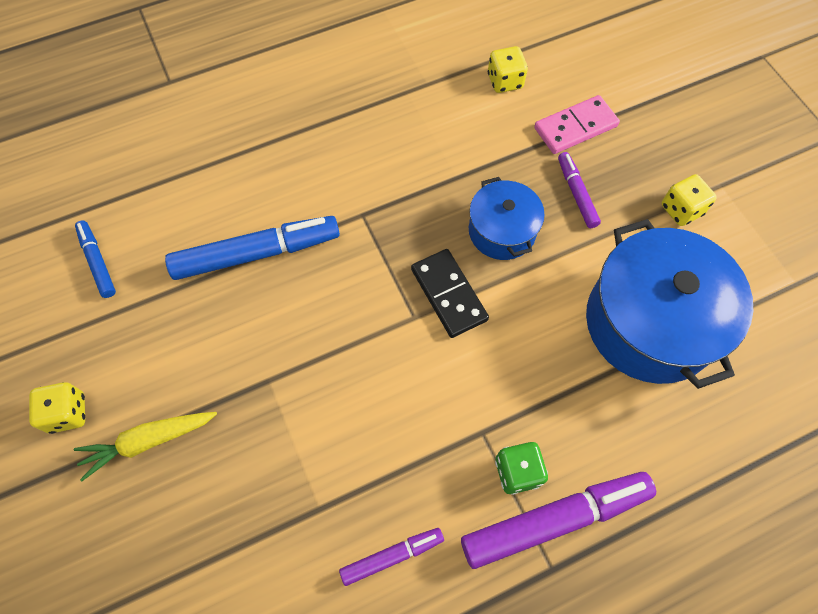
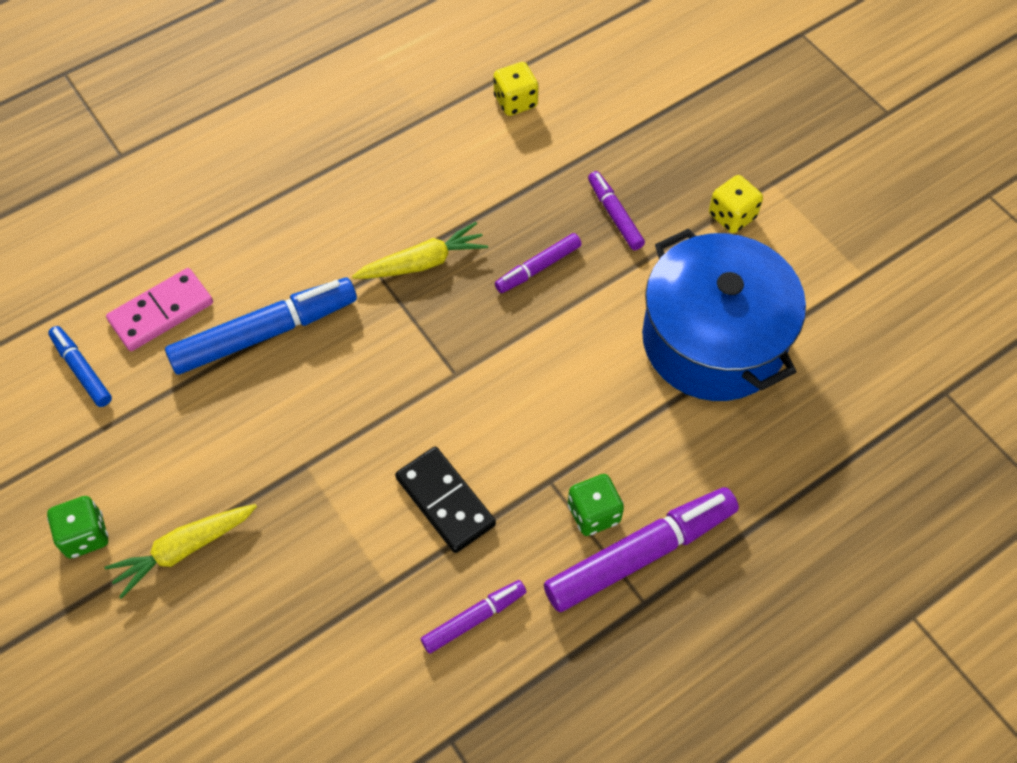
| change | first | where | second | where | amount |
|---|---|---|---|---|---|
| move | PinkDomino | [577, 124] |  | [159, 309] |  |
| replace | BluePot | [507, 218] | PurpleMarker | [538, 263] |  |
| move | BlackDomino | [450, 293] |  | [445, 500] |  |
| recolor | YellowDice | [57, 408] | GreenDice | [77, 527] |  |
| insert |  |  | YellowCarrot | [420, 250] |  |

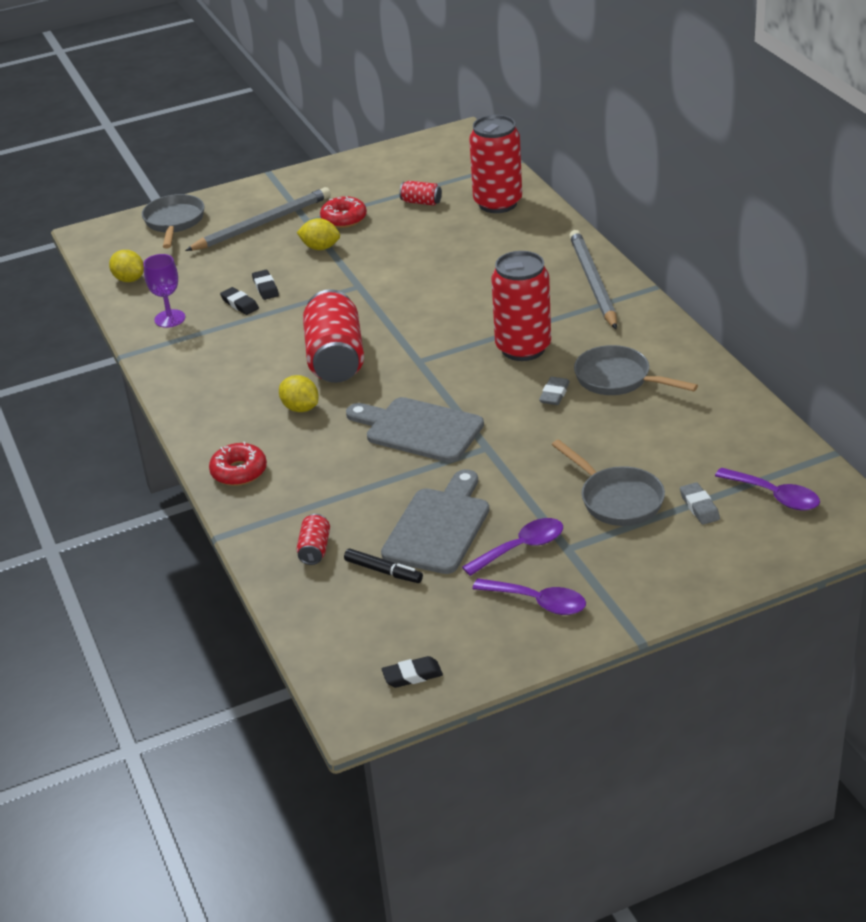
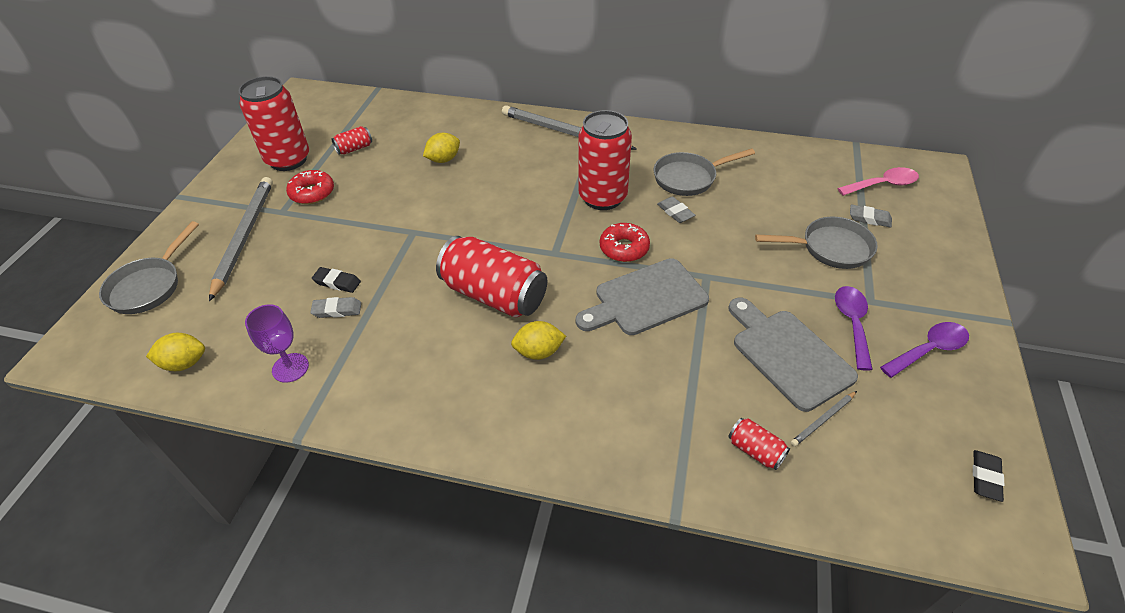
| change | first | where | second | where | amount |
|---|---|---|---|---|---|
| move | RedCan | [495, 164] |  | [274, 123] |  |
| rotate | GreyPan | [173, 221] |  | [149, 267] | 105 degrees counterclockwise |
| move | YellowLemon | [318, 234] |  | [441, 148] |  |
| recolor | BlackEraser | [239, 301] | GreyEraser | [335, 307] |  |
| move | RedDonut | [238, 464] |  | [625, 242] |  |
| recolor | PurpleSpoon | [767, 489] | PinkSpoon | [878, 181] |  |
| replace | BlackMarker | [383, 566] | GreyPencil | [824, 419] |  |

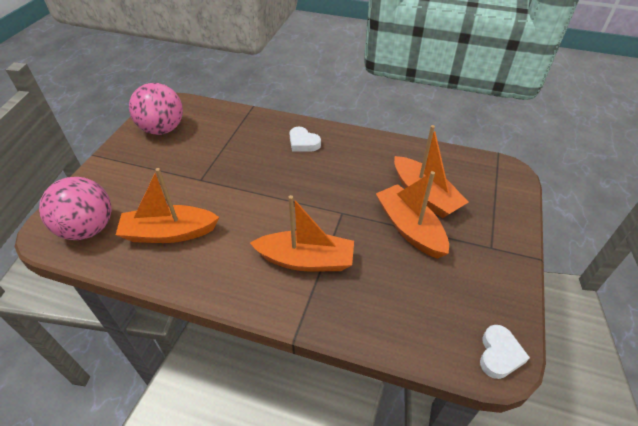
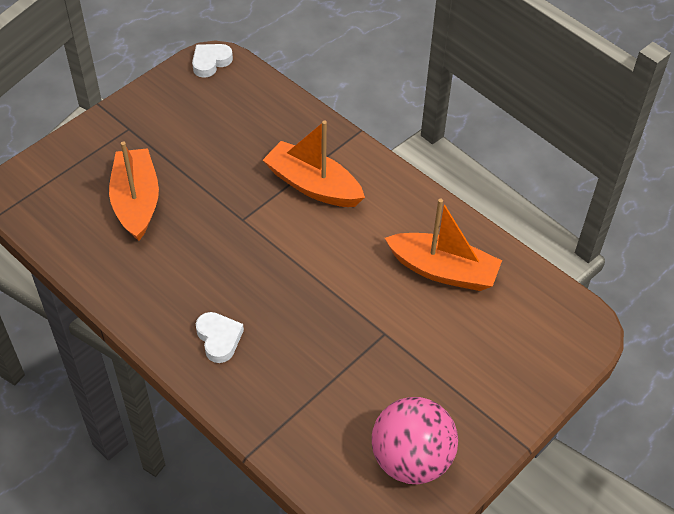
| change | first | where | second | where | amount |
|---|---|---|---|---|---|
| delete | OrangeBoat | [412, 215] |  |  |  |
| delete | PinkBall | [75, 208] |  |  |  |

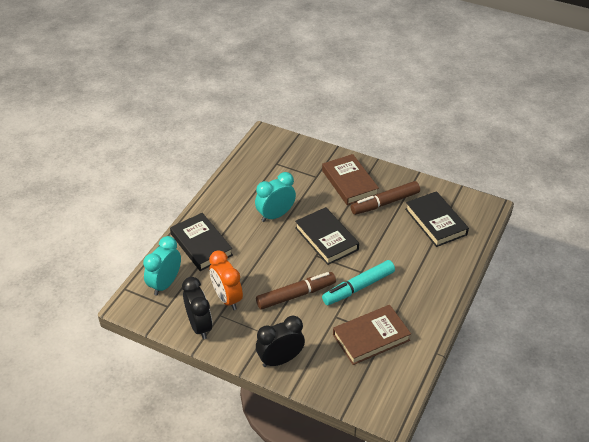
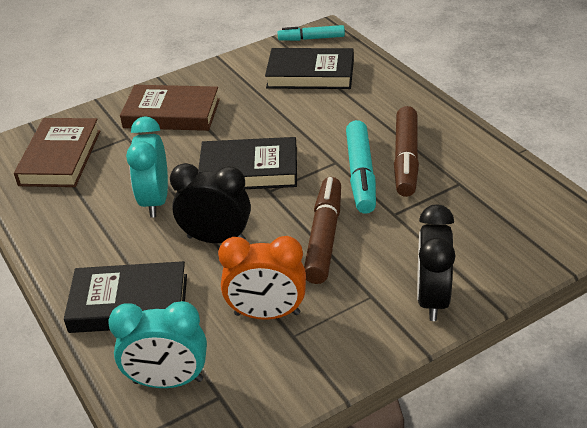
| change | first | where | second | where | amount |
|---|---|---|---|---|---|
| move | BrownMarker | [385, 198] |  | [406, 151] |  |
| rotate | TurquoiseClock | [162, 266] |  | [157, 344] | 60 degrees counterclockwise |
| move | BlackClock | [197, 308] |  | [210, 203] |  |
| move | BrownBook | [372, 335] |  | [57, 152] |  |
| insert |  |  | TurquoiseMarker | [311, 33] |  |

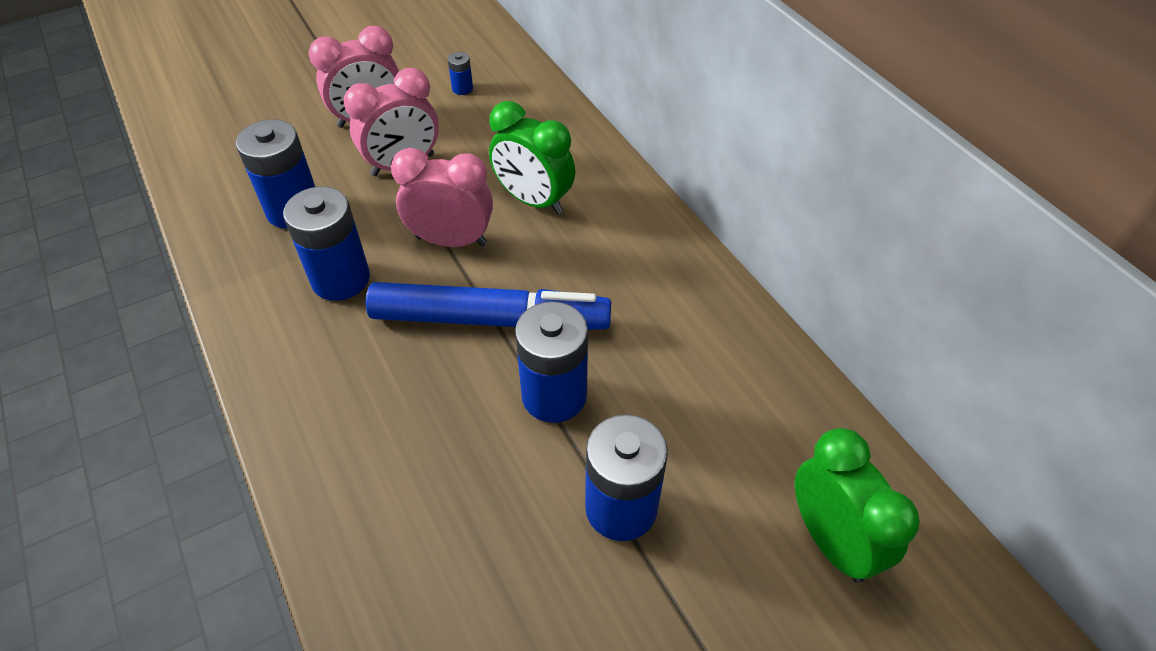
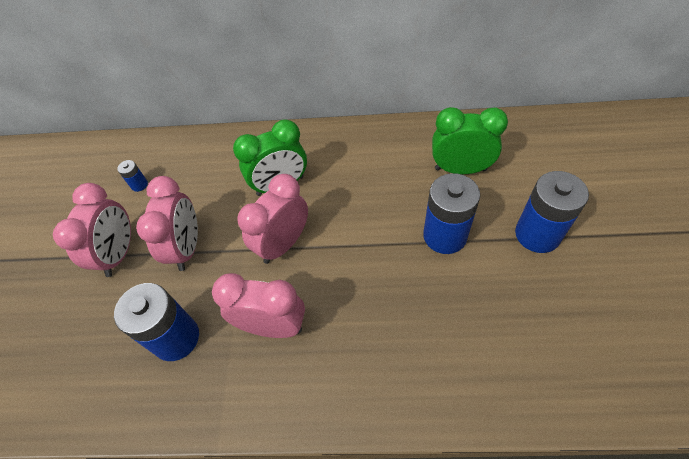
| change | first | where | second | where | amount |
|---|---|---|---|---|---|
| replace | BlueBattery | [326, 244] | PinkClock | [258, 305] |  |
| delete | BlueMarker | [488, 306] |  |  |  |
| move | GreenClock | [857, 505] |  | [470, 140] |  |

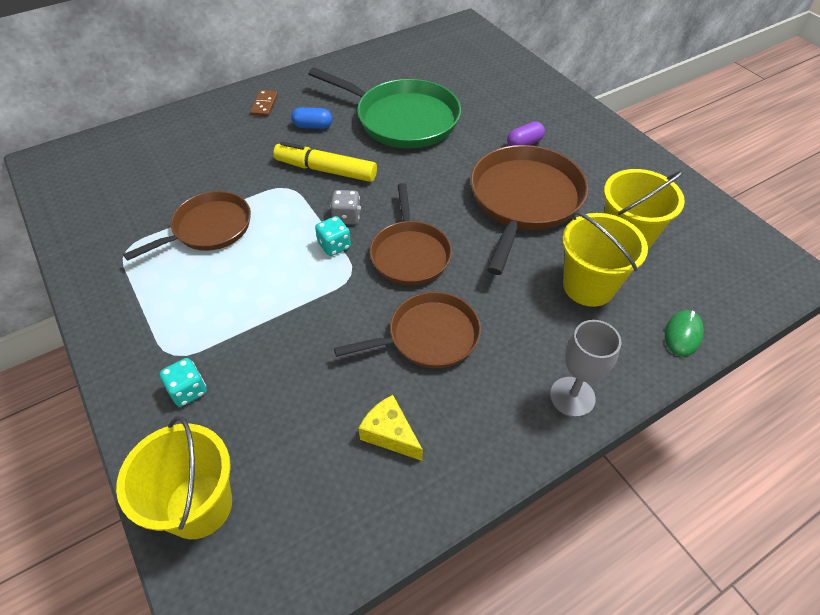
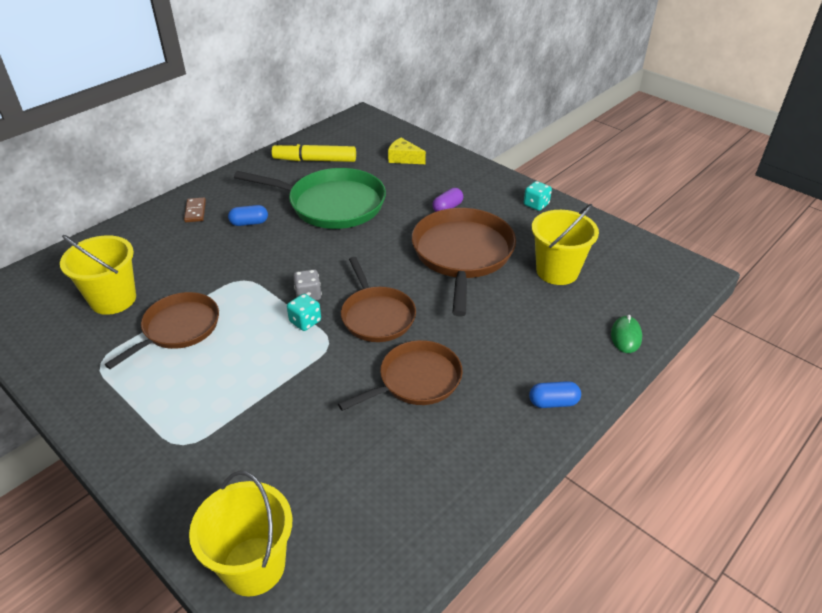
| change | first | where | second | where | amount |
|---|---|---|---|---|---|
| move | YellowMarker | [325, 162] |  | [314, 152] |  |
| move | YellowBucket | [605, 259] |  | [98, 275] |  |
| replace | GreyGoblet | [585, 368] | BlueCapsule | [555, 394] |  |
| move | TurquoiseDice | [183, 382] |  | [538, 196] |  |
| move | YellowCheese | [390, 428] |  | [407, 151] |  |

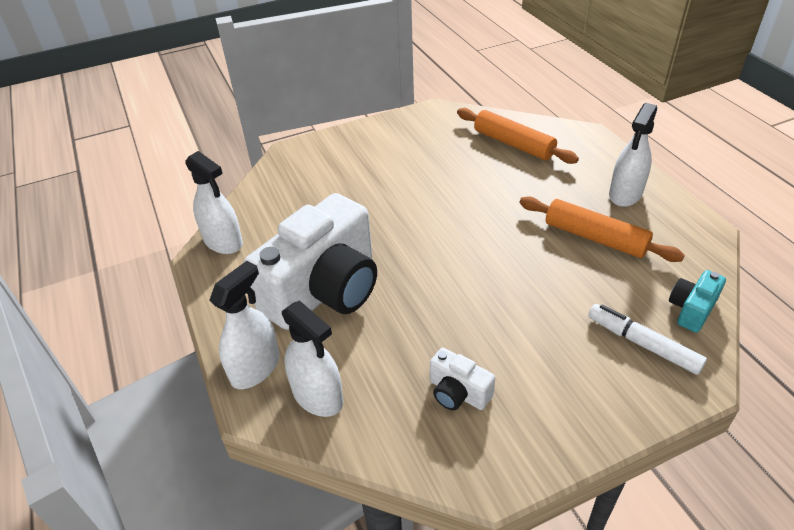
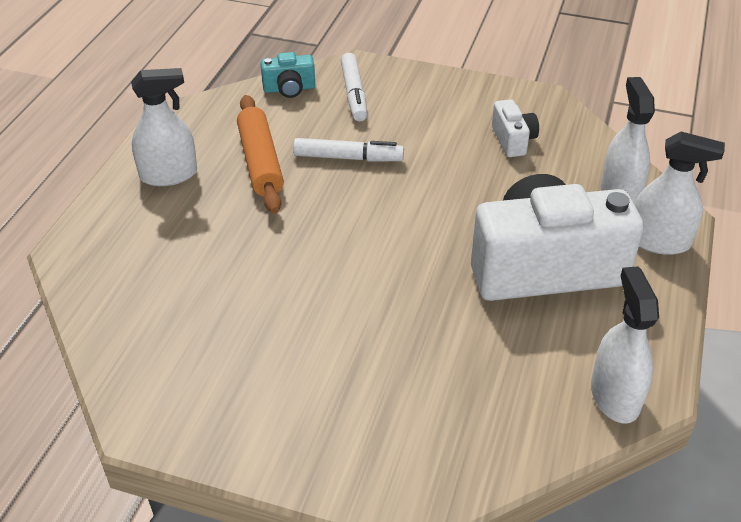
| change | first | where | second | where | amount |
|---|---|---|---|---|---|
| delete | OrangeRollingPin | [518, 136] |  |  |  |
| rotate | WhiteSprayBottle | [244, 325] |  | [680, 193] | 150 degrees counterclockwise |
| insert |  |  | WhiteMarker | [348, 150] |  |

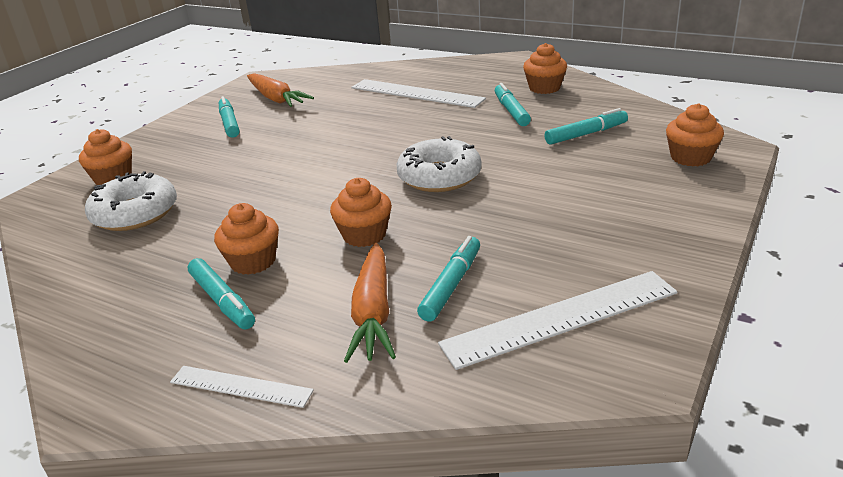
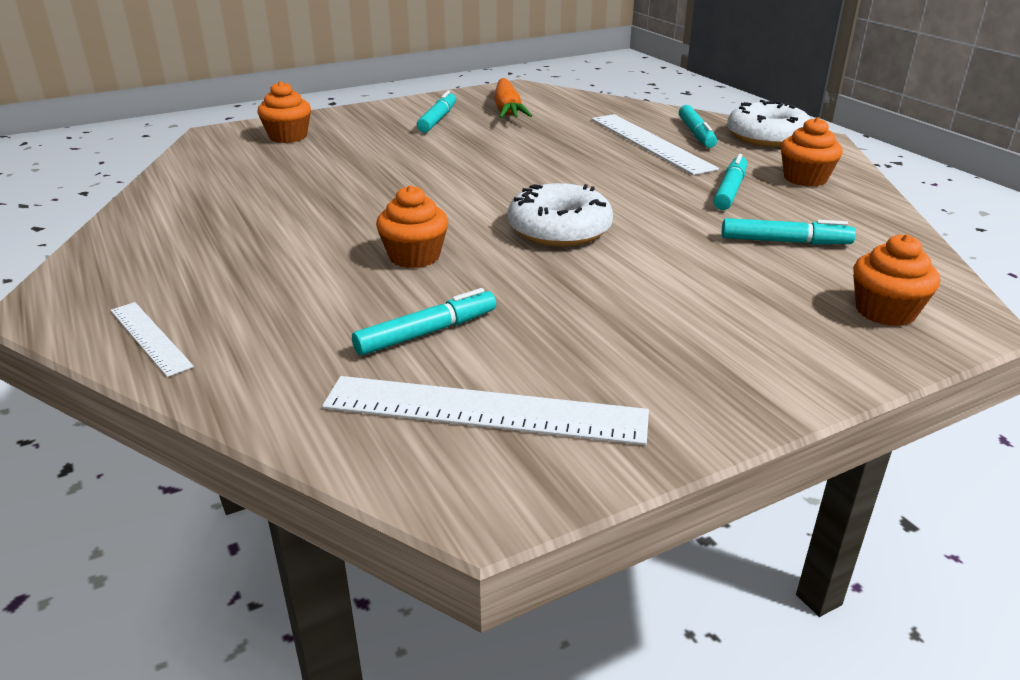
| change | first | where | second | where | amount |
|---|---|---|---|---|---|
| move | WhiteDonut | [131, 201] |  | [769, 123] |  |
| delete | OrangeCupcake | [246, 239] |  |  |  |
| delete | OrangeCarrot | [370, 303] |  |  |  |
| move | TurquoiseMarker | [221, 293] |  | [698, 126] |  |

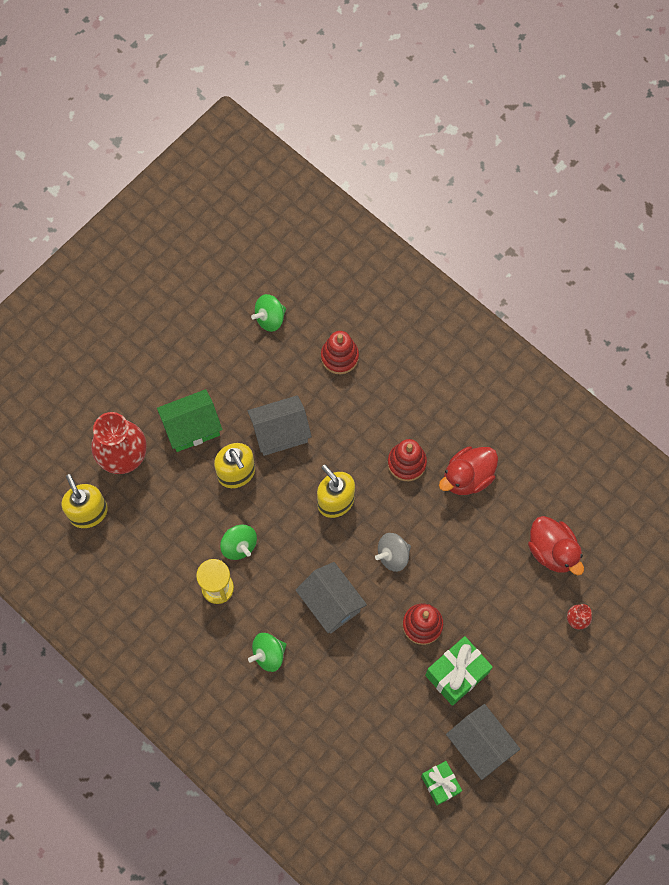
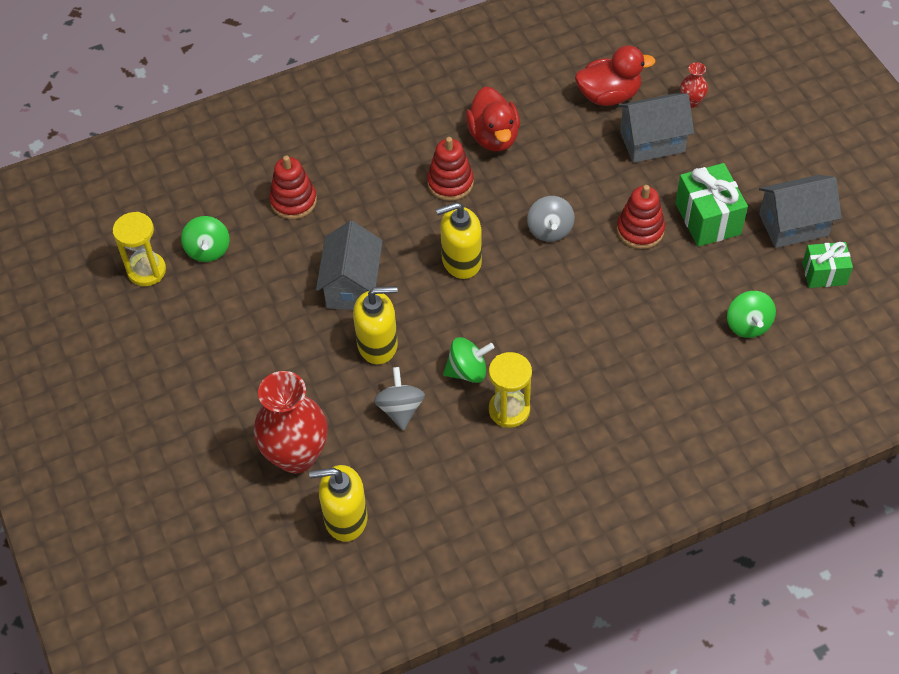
| change | first | where | second | where | amount |
|---|---|---|---|---|---|
| delete | GreenHouse | [189, 420] |  |  |  |
| move | GreyHouse | [331, 597] |  | [656, 128] |  |
| move | GreenSpinningTop | [267, 652] |  | [751, 314] |  |
| insert |  |  | YellowHourglass | [139, 249] |  |
| insert |  |  | GreySpinningTop | [399, 399] |  |

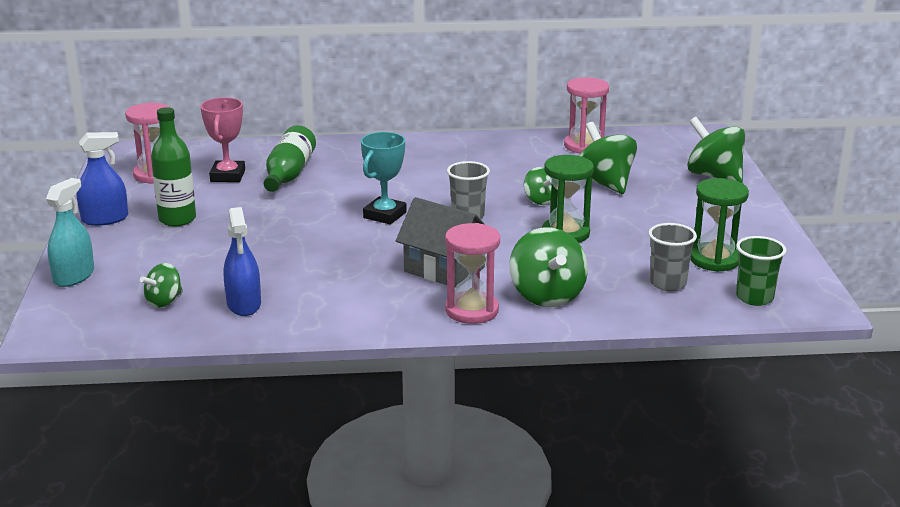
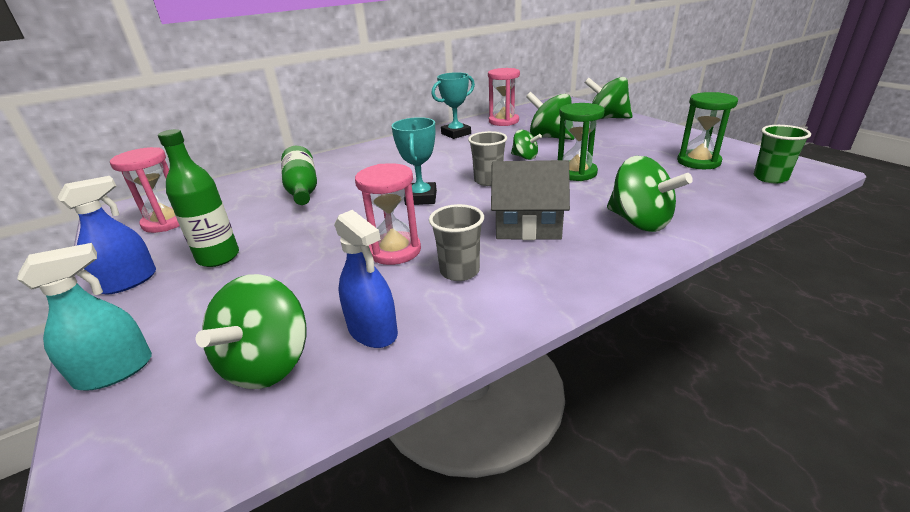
| change | first | where | second | where | amount |
|---|---|---|---|---|---|
| delete | PinkTrophy | [222, 139] |  |  |  |
| rotate | TurquoiseSprayBottle | [70, 232] |  | [84, 317] | 60 degrees clockwise |
| move | PinkHourglass | [472, 273] |  | [388, 214] |  |
| move | GreyCup | [672, 257] |  | [456, 242] |  |
| resize | GreenSpinningTop | [161, 285] |  | [251, 331] | x1.76 |
| insert |  |  | TurquoiseTrophy | [453, 105] |  |

